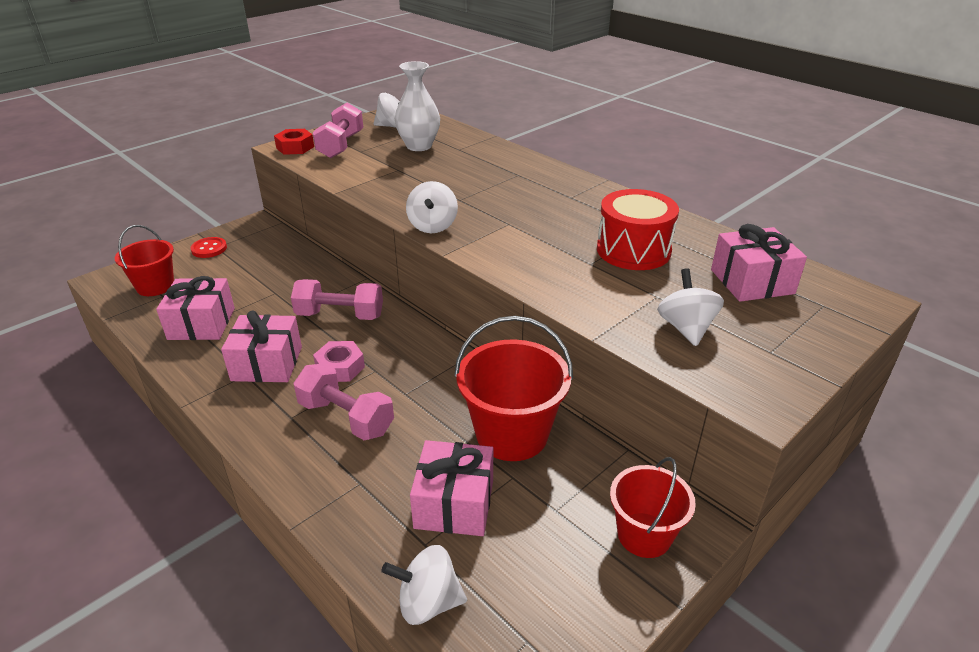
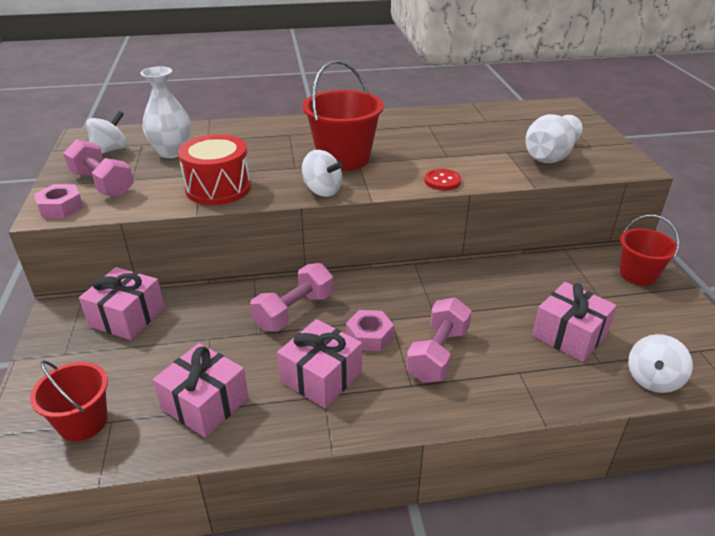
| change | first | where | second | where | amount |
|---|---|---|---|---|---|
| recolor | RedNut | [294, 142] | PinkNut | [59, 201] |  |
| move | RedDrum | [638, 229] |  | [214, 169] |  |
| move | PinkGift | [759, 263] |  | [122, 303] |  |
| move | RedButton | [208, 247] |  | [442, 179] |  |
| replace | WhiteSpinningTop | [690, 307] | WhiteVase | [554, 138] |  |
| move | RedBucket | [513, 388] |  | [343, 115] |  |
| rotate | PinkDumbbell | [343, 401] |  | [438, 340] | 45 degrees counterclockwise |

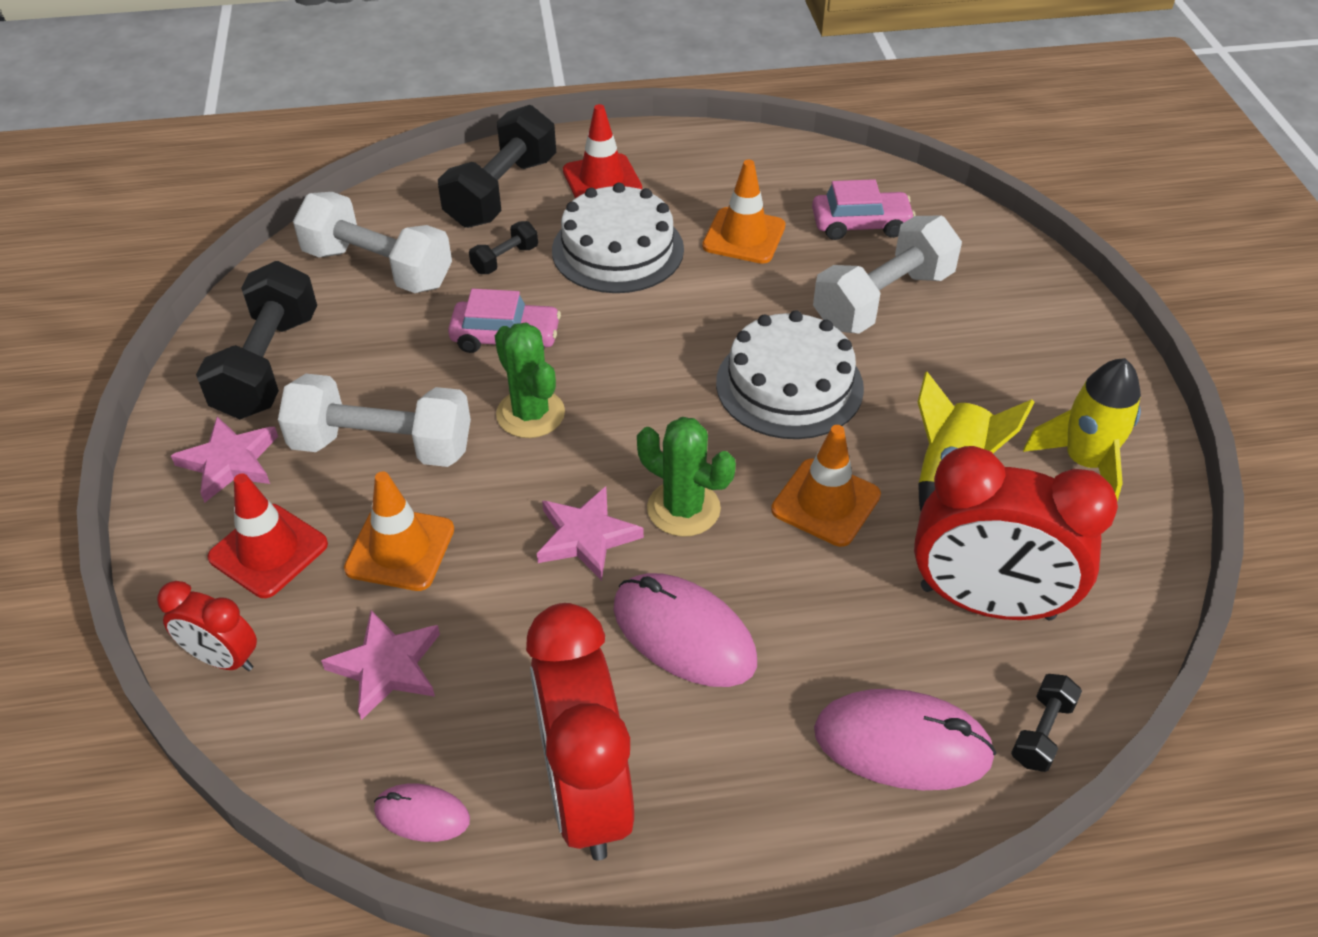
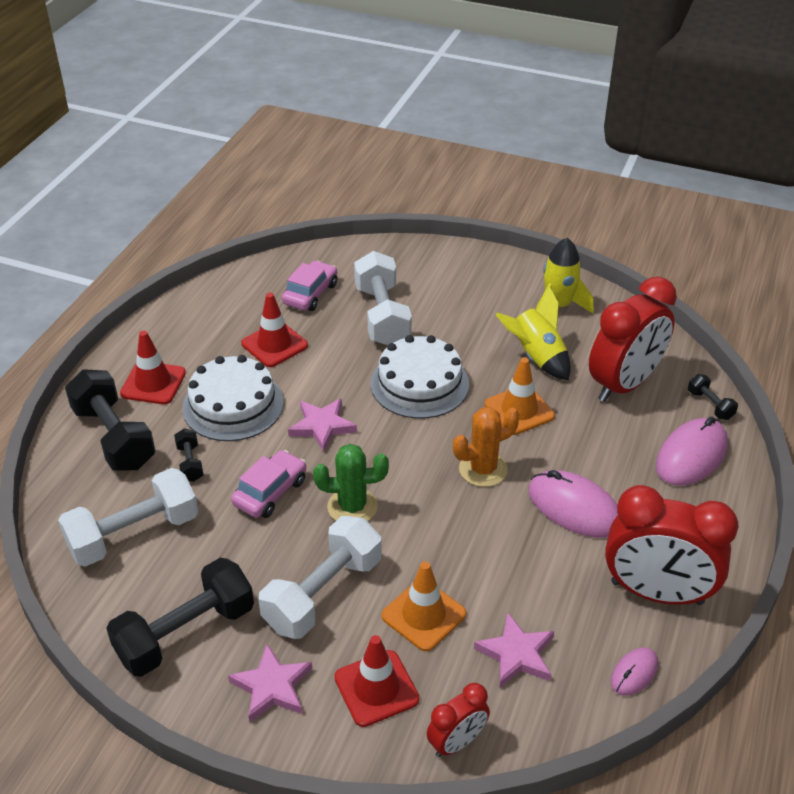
| change | first | where | second | where | amount |
|---|---|---|---|---|---|
| recolor | OrangeTrafficCone | [744, 212] | RedTrafficCone | [274, 330] |  |
| rotate | BlackDumbbell | [256, 340] |  | [180, 617] | 75 degrees counterclockwise |
| recolor | GreenCactus | [686, 477] | OrangeCactus | [486, 447] |  |
| move | PinkStar | [590, 533] |  | [322, 425] |  |
| rotate | PinkMouse | [685, 630] |  | [573, 504] | 60 degrees clockwise |

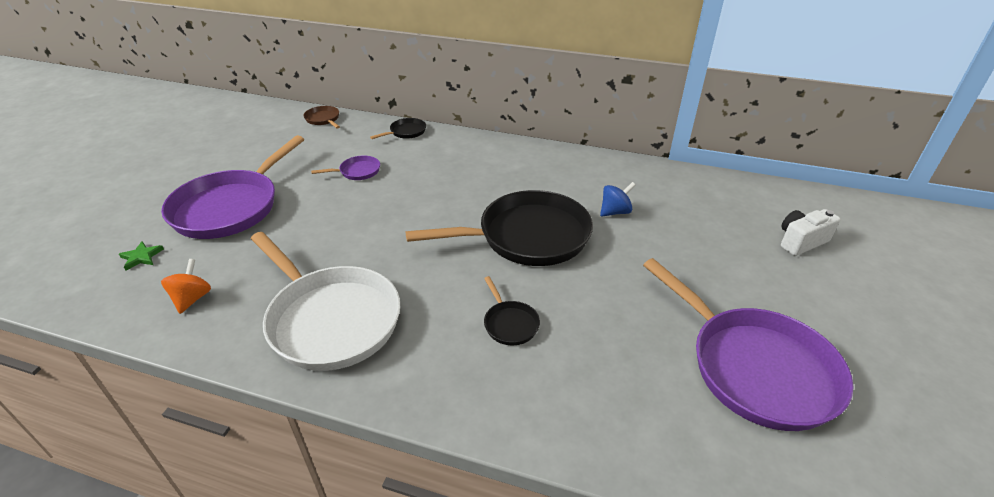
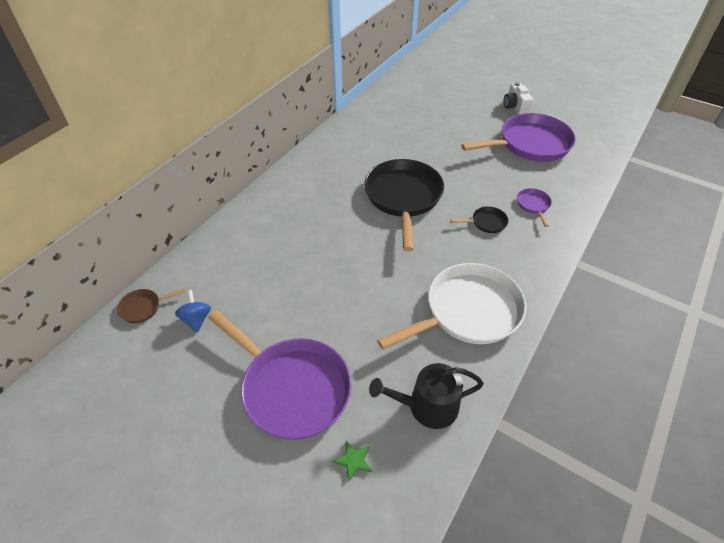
| change | first | where | second | where | amount |
|---|---|---|---|---|---|
| delete | BlackPan | [398, 128] |  |  |  |
| move | PurplePan | [345, 167] |  | [534, 207] |  |
| move | BlueSpinningTop | [618, 199] |  | [193, 311] |  |
| move | WhiteCamera | [810, 232] |  | [518, 98] |  |
| replace | OrangeSpinningTop | [186, 286] | BlackWateringCan | [426, 396] |  |

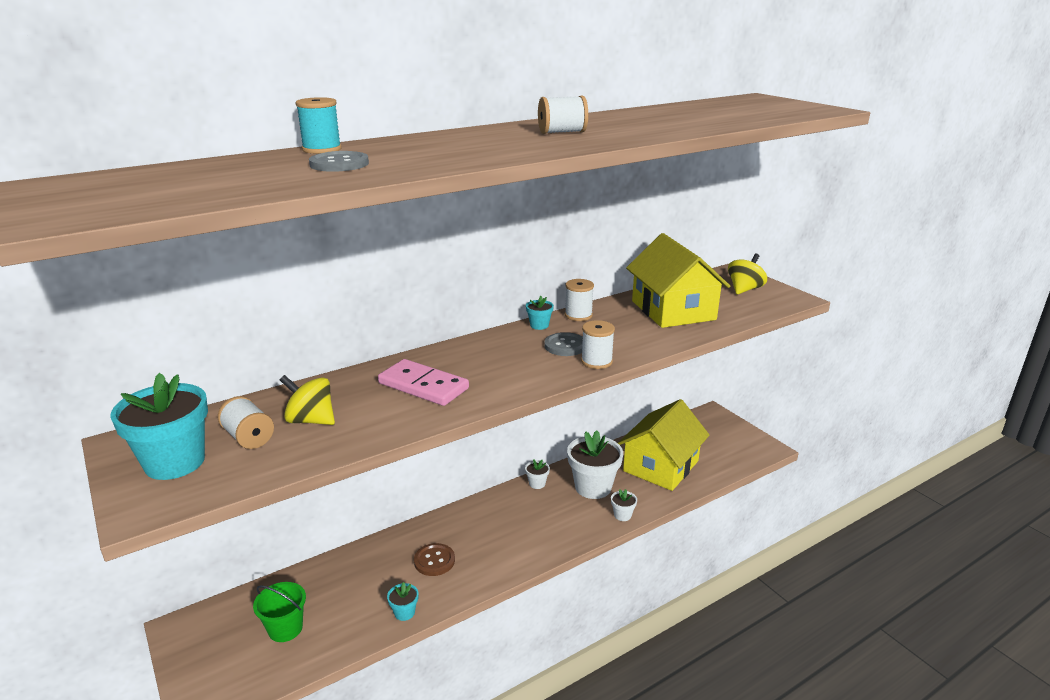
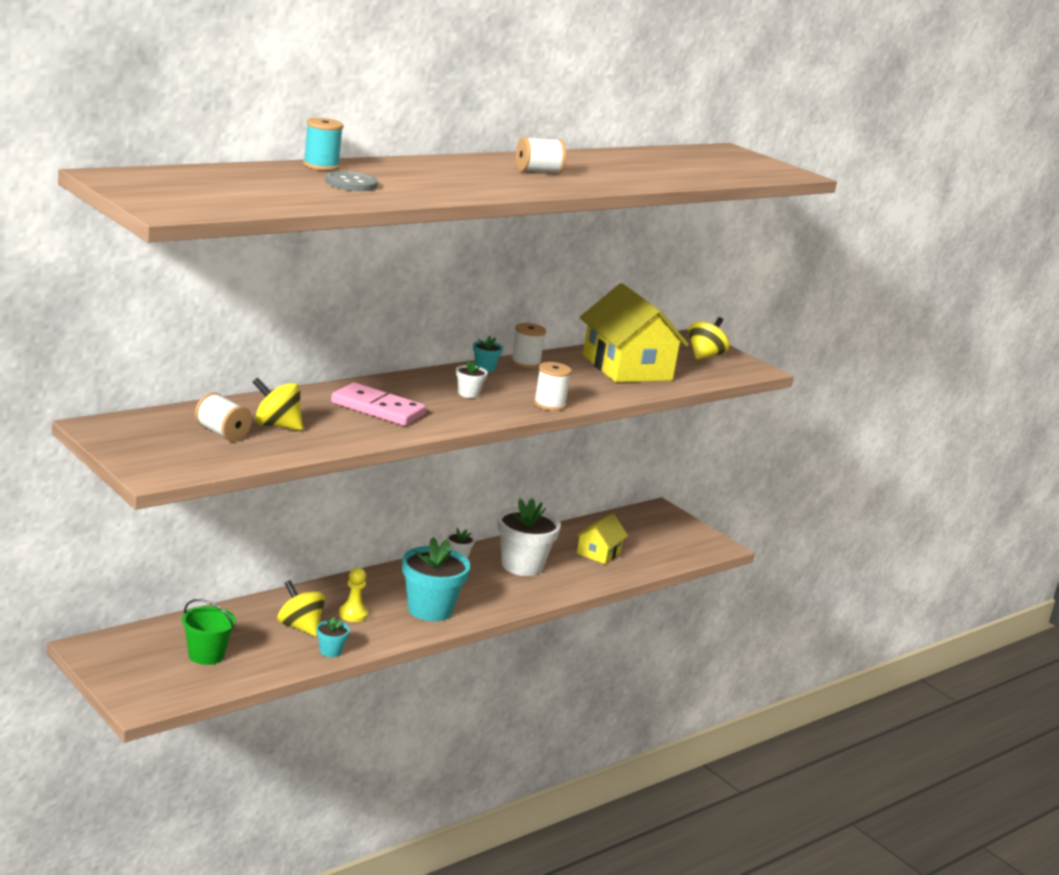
| change | first | where | second | where | amount |
|---|---|---|---|---|---|
| delete | GreyButton | [563, 344] |  |  |  |
| move | TurquoiseFlowerPot | [159, 426] |  | [436, 579] |  |
| resize | YellowHouse | [664, 445] |  | [601, 539] | x0.51 |
| move | WhiteFlowerPot | [624, 505] |  | [472, 379] |  |
| replace | BrownButton | [434, 559] | YellowPawn | [353, 595] |  |
| insert |  |  | YellowSpinningTop | [301, 608] |  |

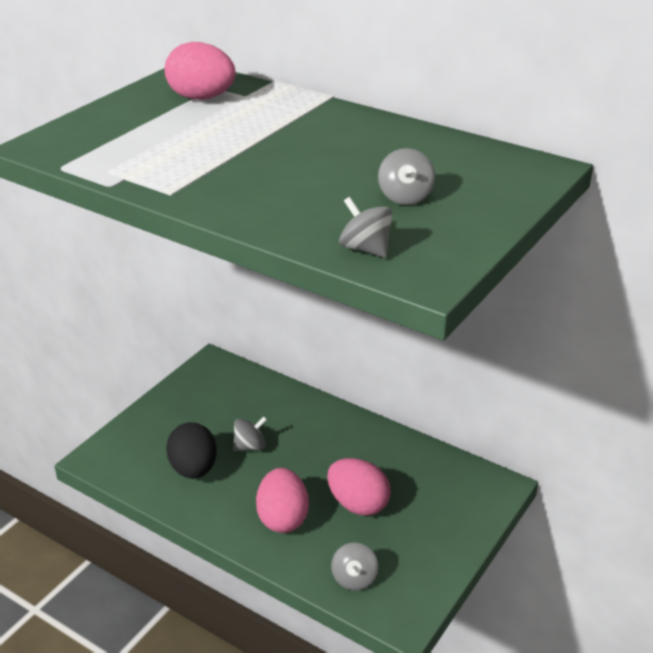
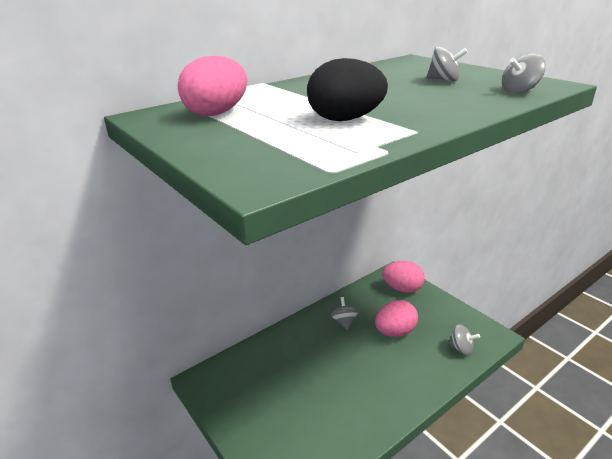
| change | first | where | second | where | amount |
|---|---|---|---|---|---|
| move | GreySpinningTop | [250, 434] |  | [345, 313] |  |
| move | BlackEgg | [191, 450] |  | [347, 89] |  |
| move | PinkEgg | [282, 500] |  | [403, 277] |  |

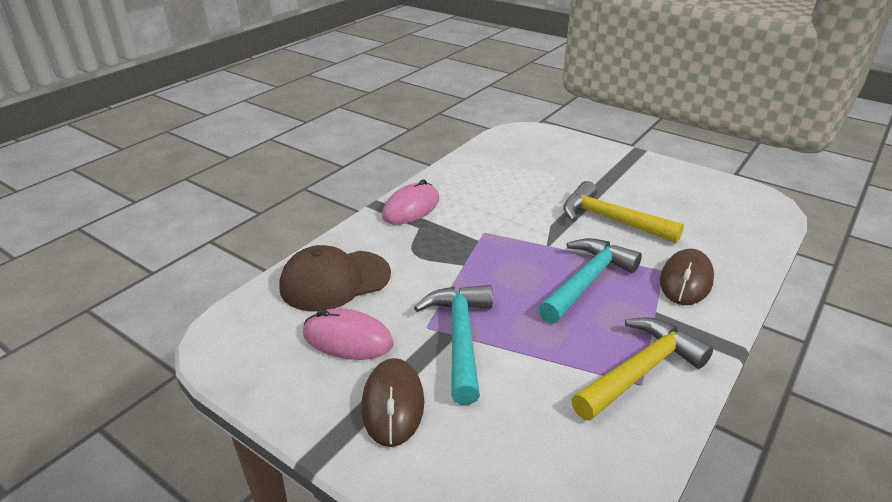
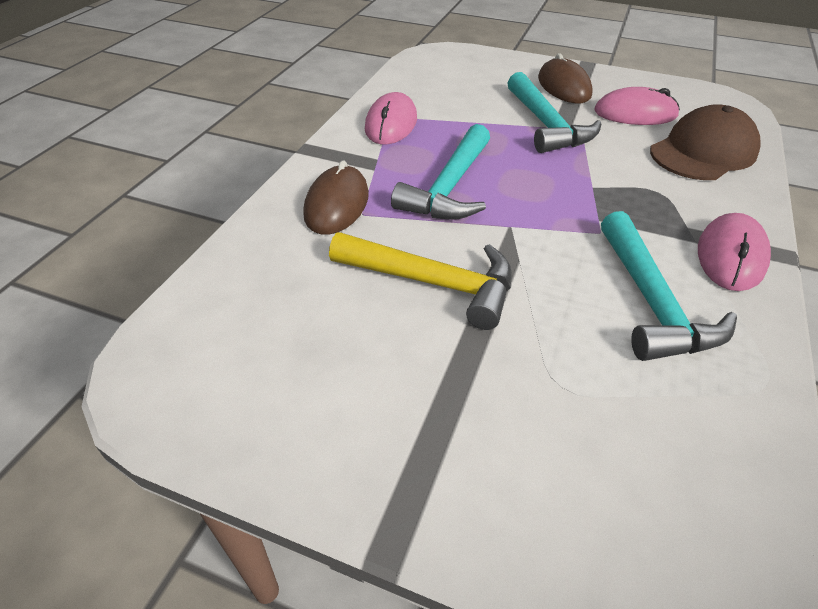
| change | first | where | second | where | amount |
|---|---|---|---|---|---|
| replace | YellowHammer | [642, 368] | PinkMouse | [391, 118] |  |
| insert |  |  | TurquoiseHammer | [669, 286] |  |

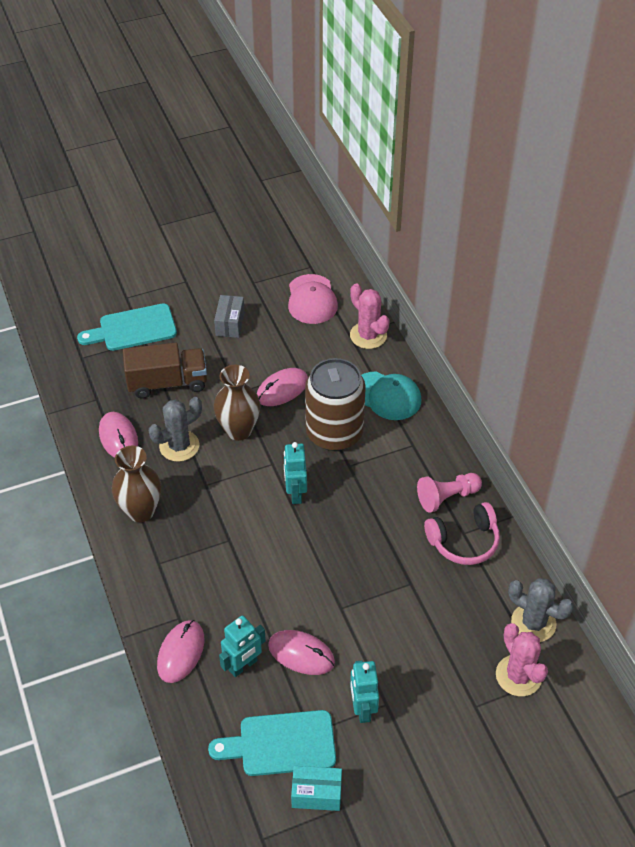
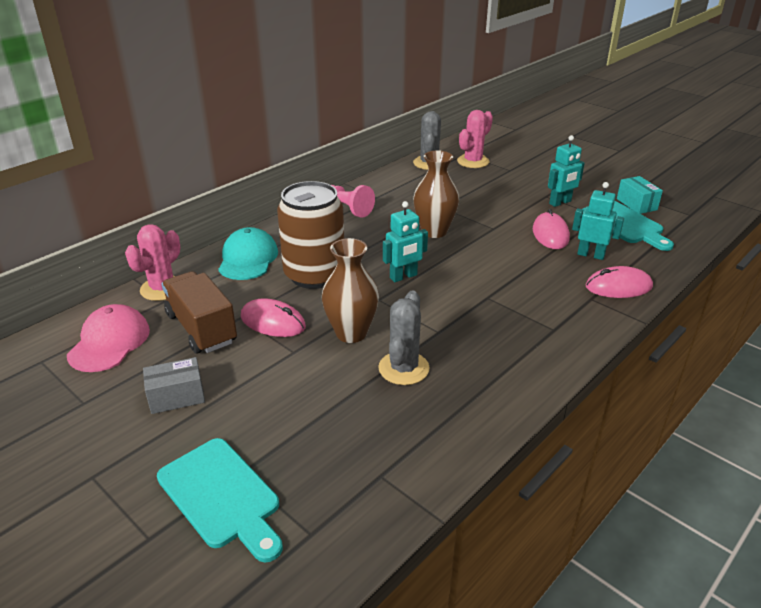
| change | first | where | second | where | amount |
|---|---|---|---|---|---|
| rotate | PinkCap | [313, 299] |  | [108, 338] | 45 degrees counterclockwise |
| move | BrownTruck | [165, 370] |  | [199, 312] |  |
| rotate | GreyCactus | [175, 429] |  | [404, 337] | 75 degrees clockwise |
| delete | PinkMouse | [118, 435] |  |  |  |
| move | BrownVase | [136, 484] |  | [436, 194] |  |
| delete | PinkHeadphones | [462, 533] |  |  |  |

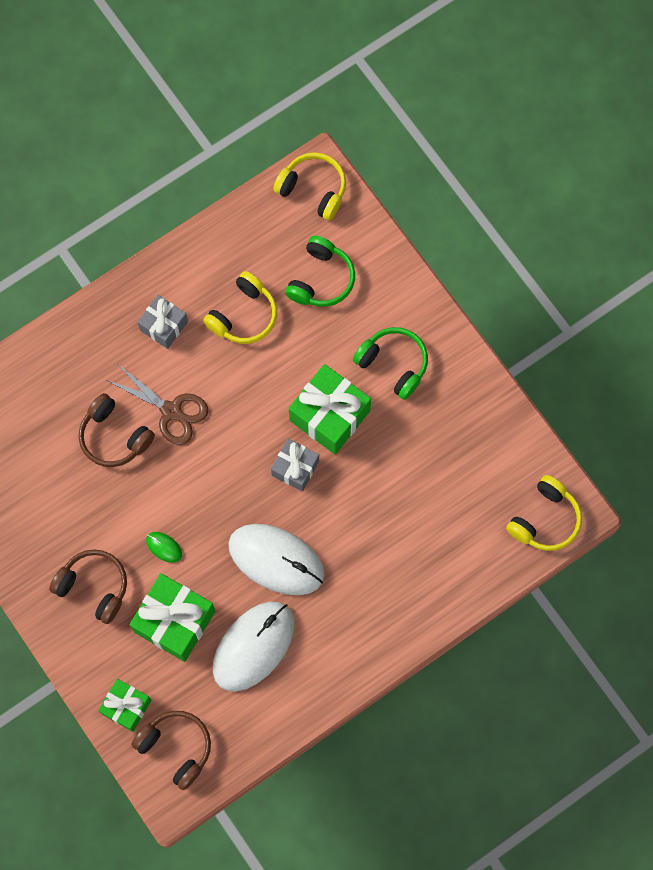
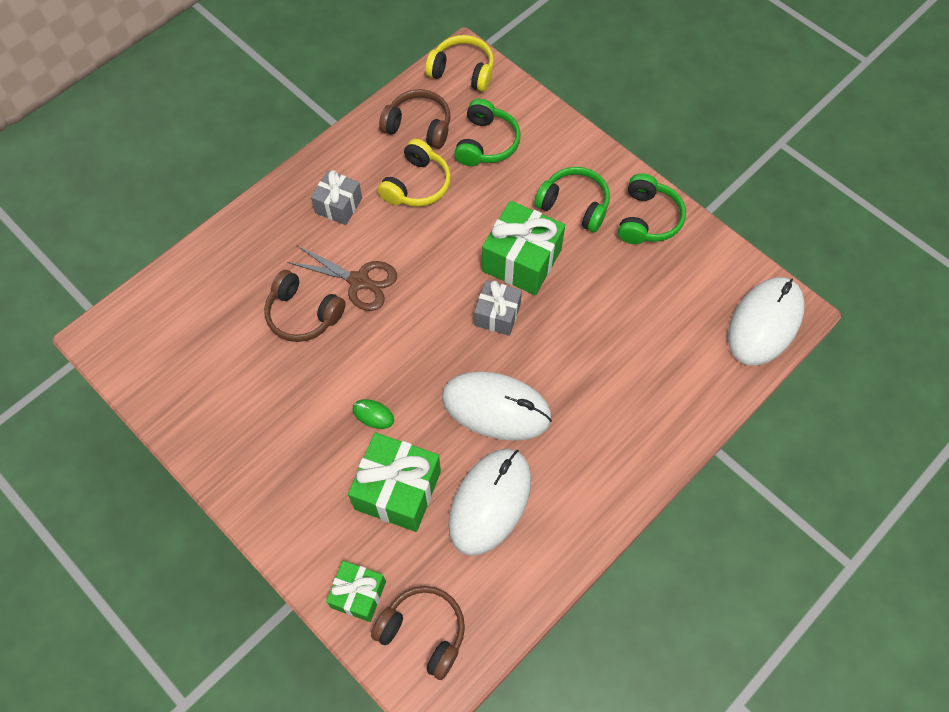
| change | first | where | second | where | amount |
|---|---|---|---|---|---|
| replace | YellowHeadphones | [544, 513] | WhiteMouse | [766, 321] |  |
| move | BrownHeadphones | [88, 586] |  | [414, 119] |  |
| insert |  |  | GreenHeadphones | [652, 208] |  |

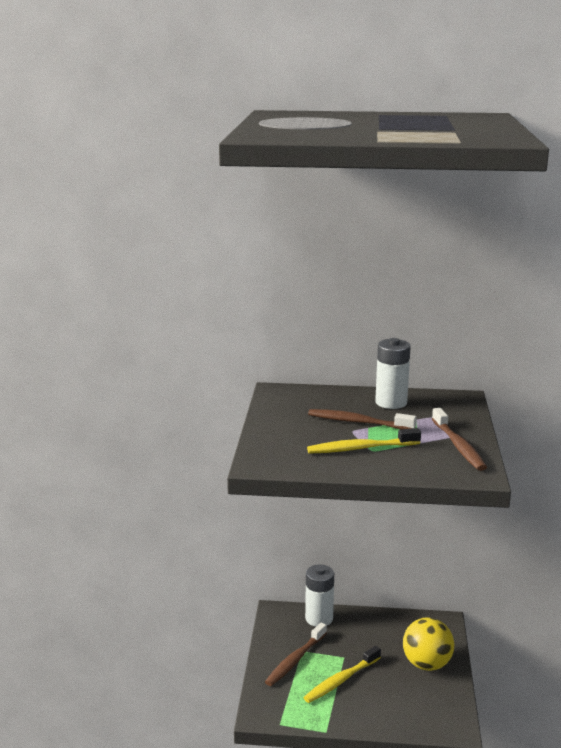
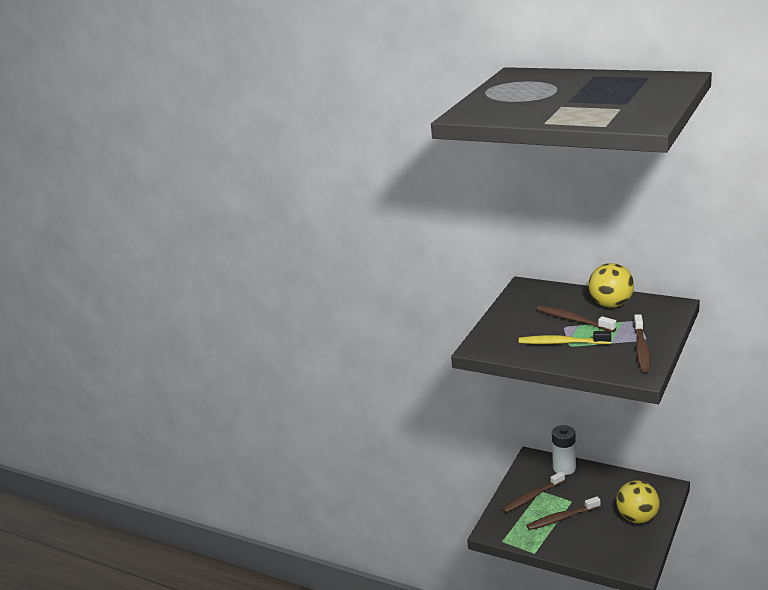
| change | first | where | second | where | amount |
|---|---|---|---|---|---|
| replace | WhiteBattery | [393, 373] | YellowBall | [611, 285] |  |
| recolor | YellowToothbrush | [342, 674] | BrownToothbrush | [563, 513] |  |

